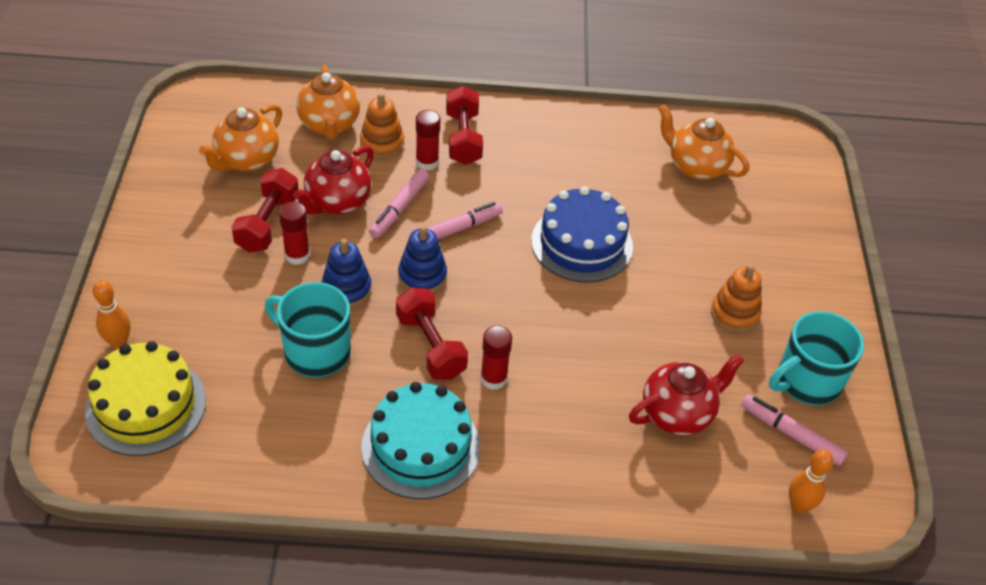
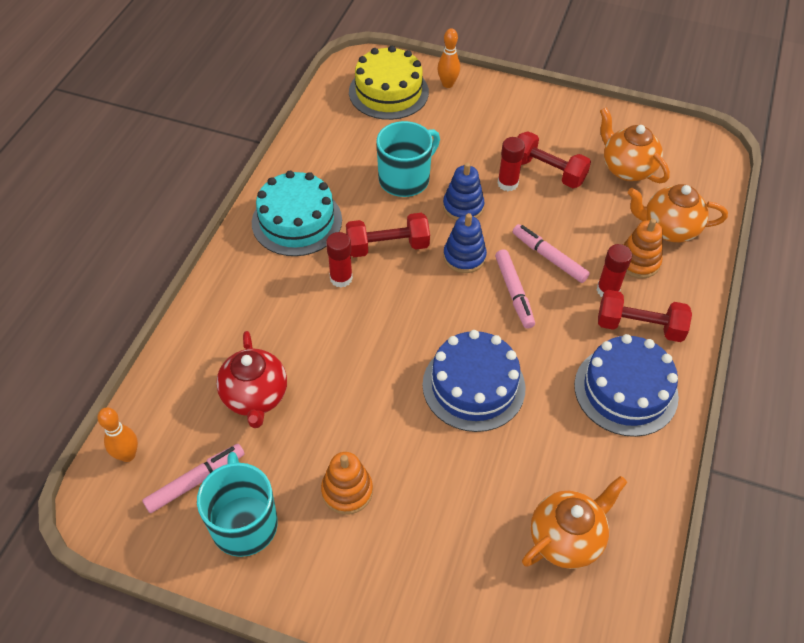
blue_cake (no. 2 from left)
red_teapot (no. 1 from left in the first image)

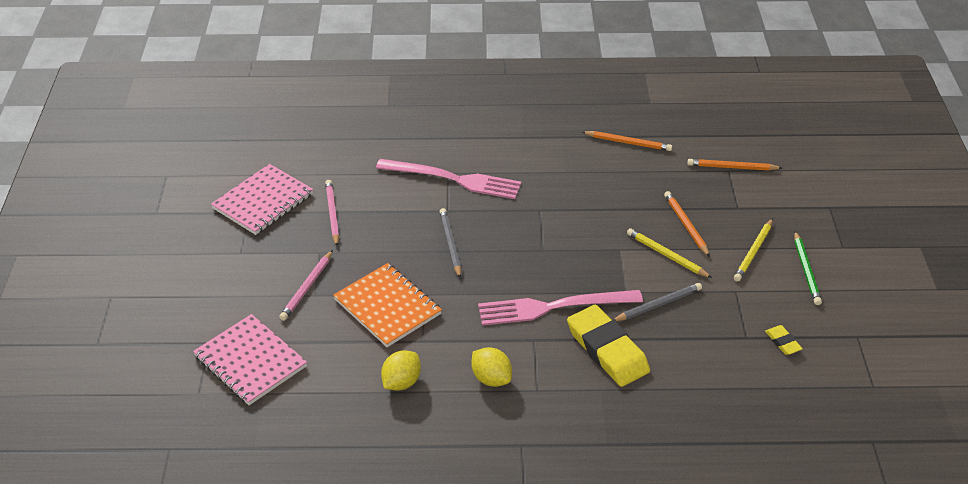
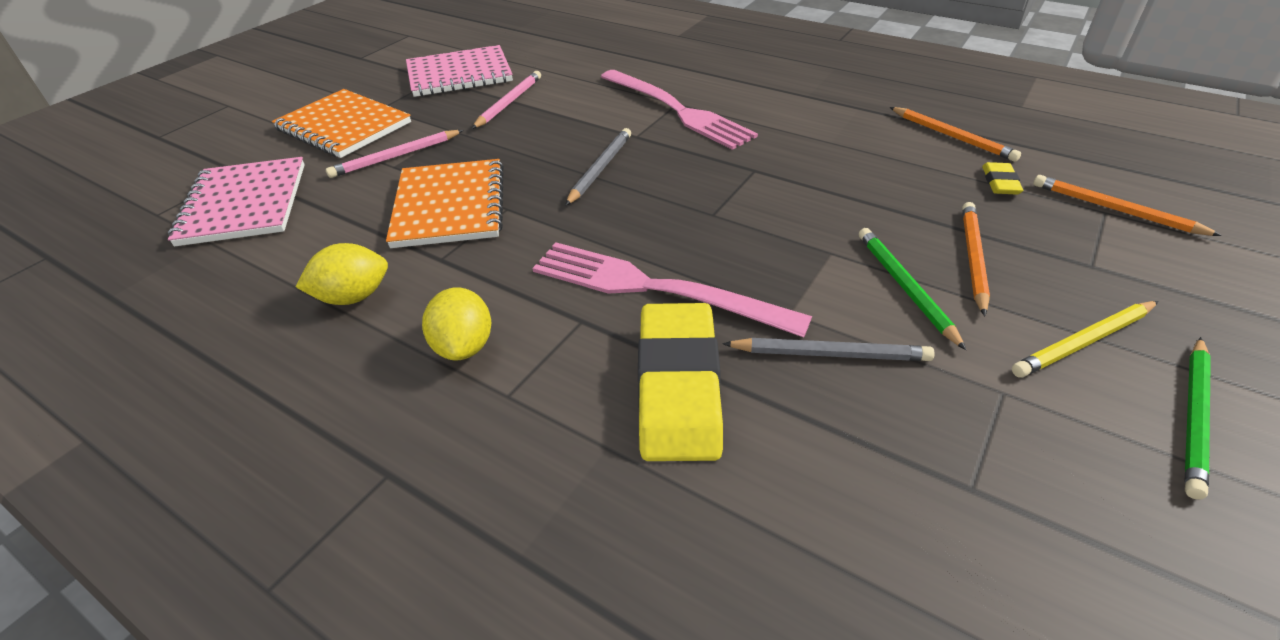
orange_notebook (no. 1 from left)
green_pencil (no. 1 from left)
yellow_eraser (no. 2 from left)

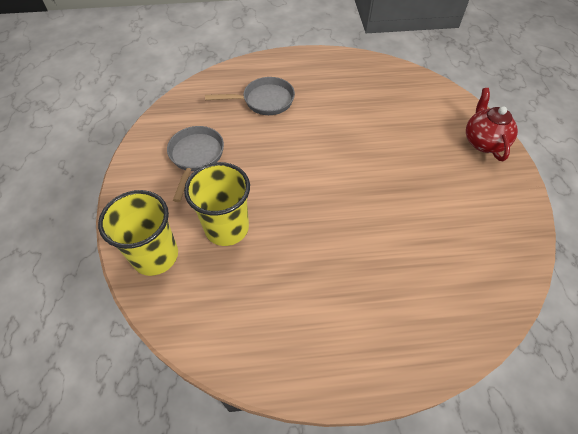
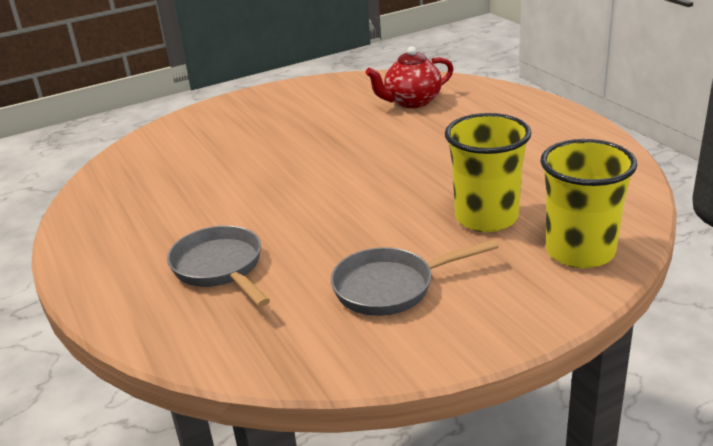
red_teapot

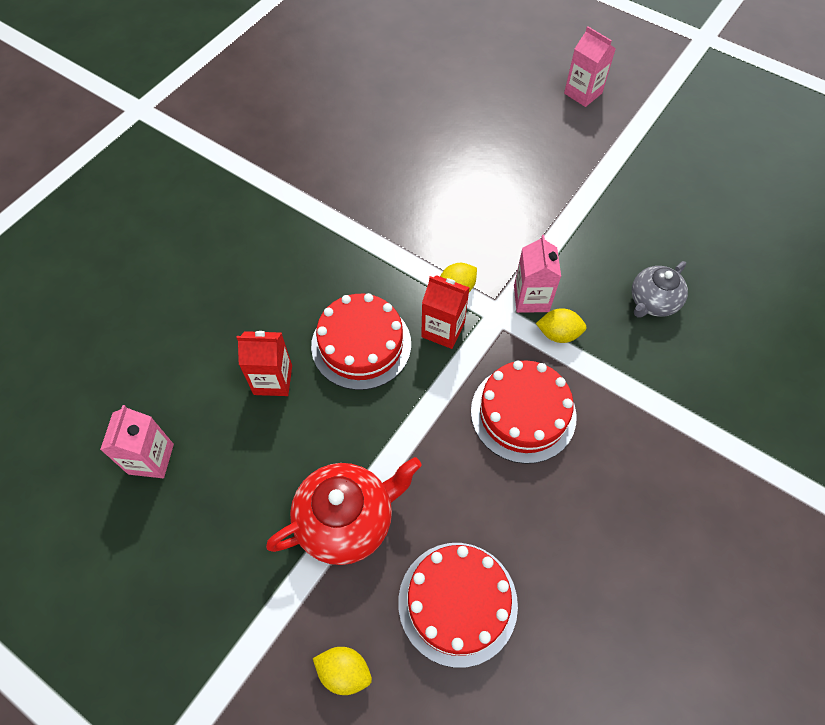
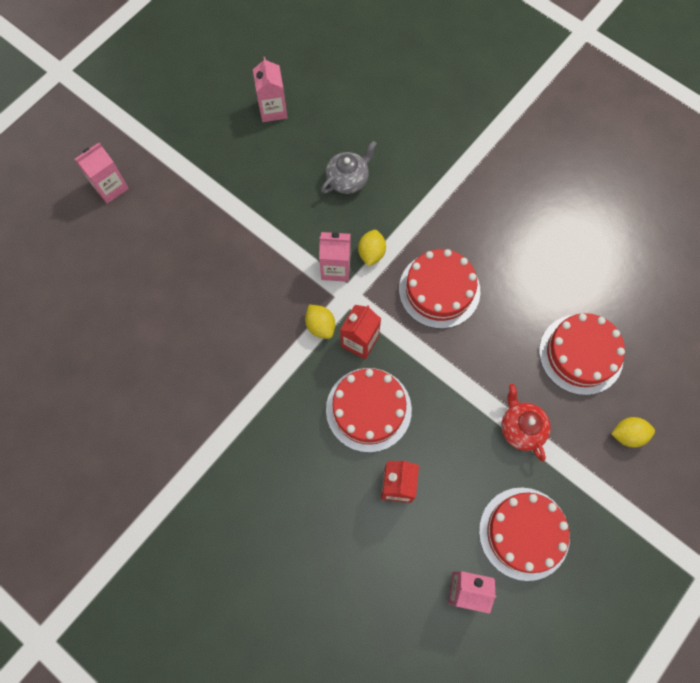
pink_carton (no. 2 from left)
grey_teapot
red_cake (no. 3 from left)
red_teapot
yellow_lemon (no. 3 from left)

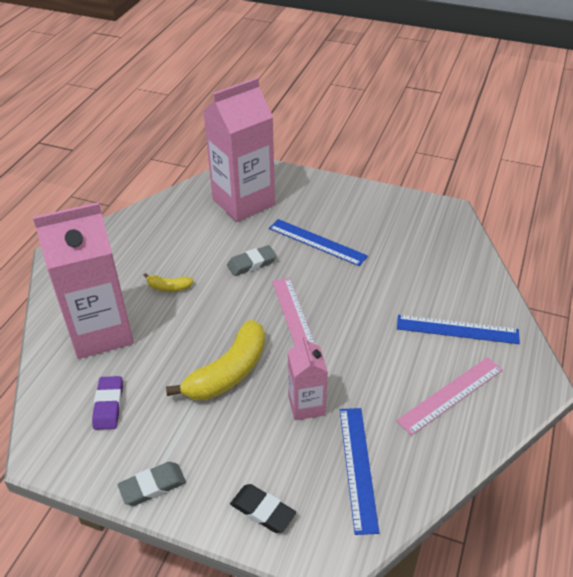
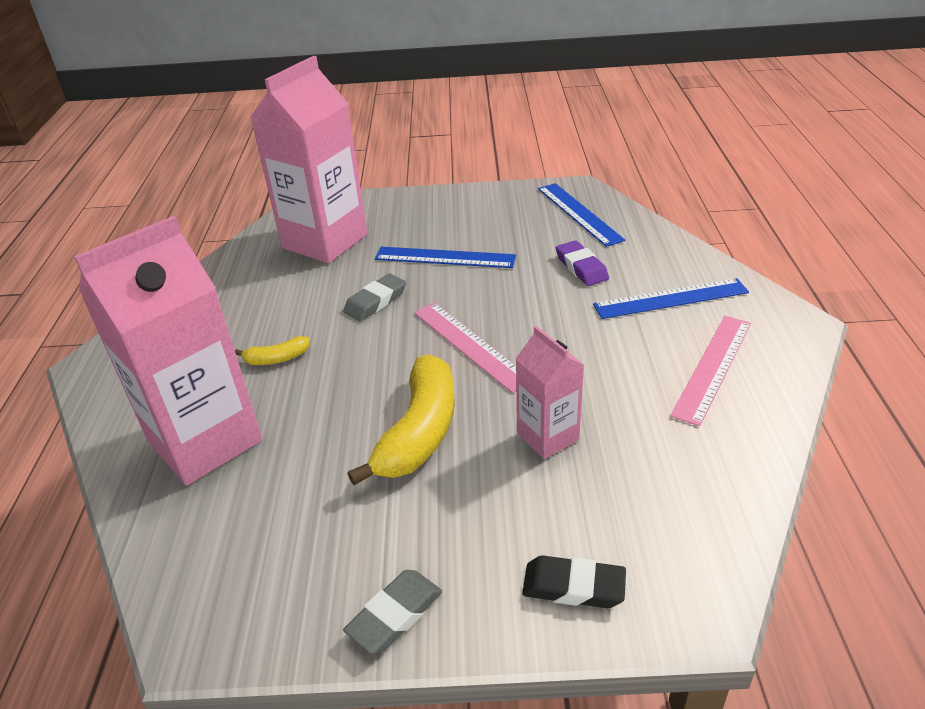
blue_ruler (no. 2 from left)
purple_eraser

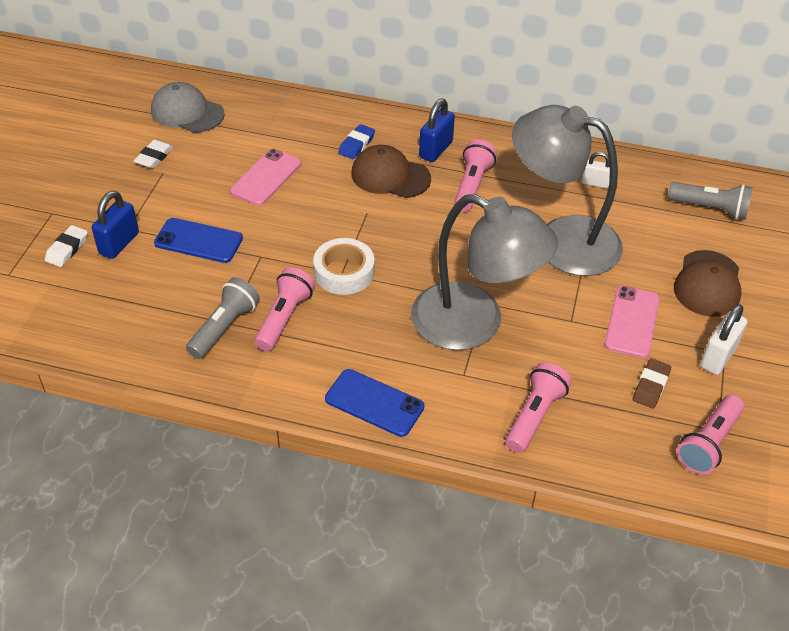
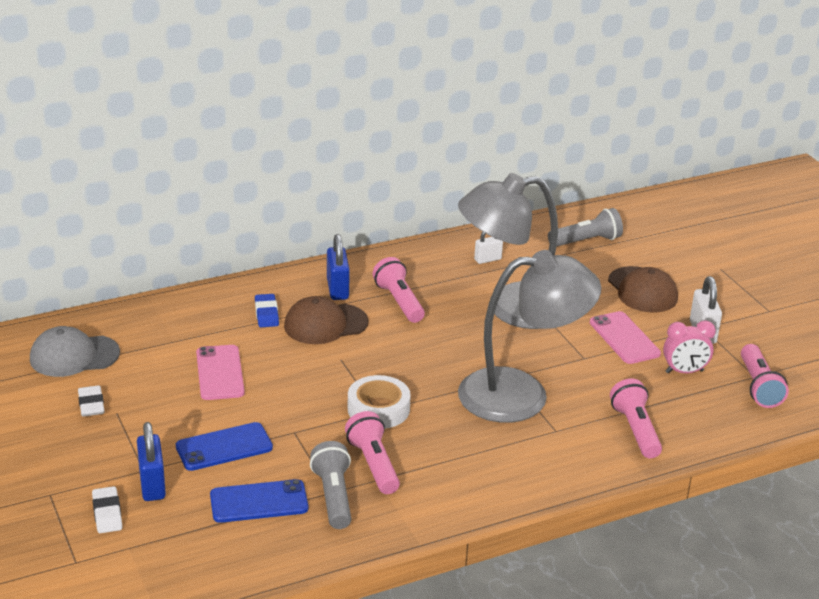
blue_phone (no. 2 from left)
pink_clock

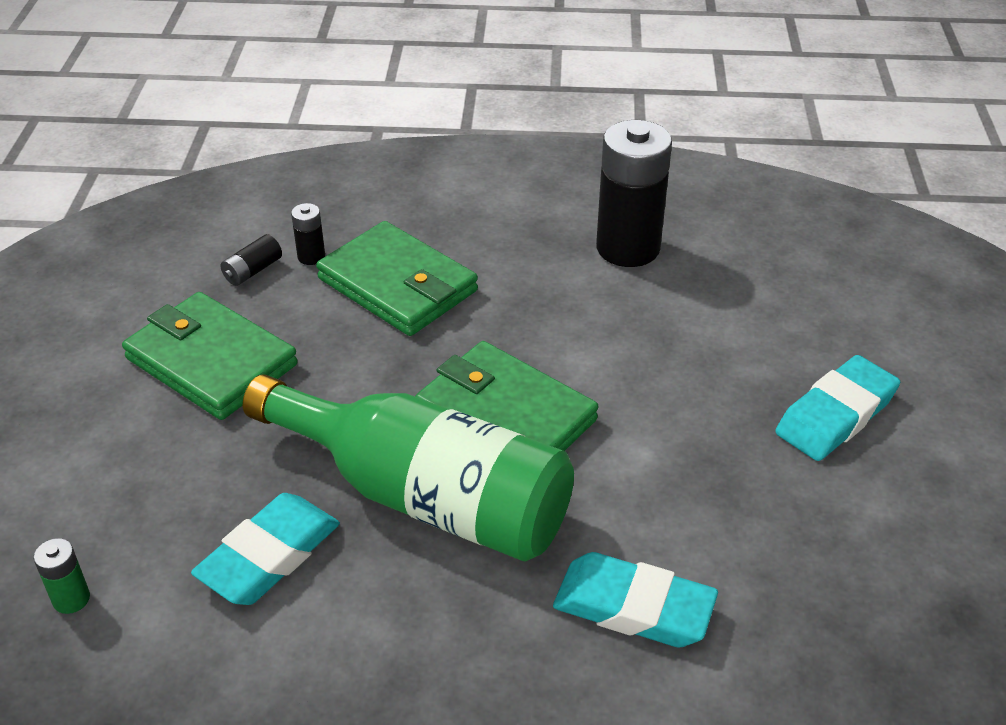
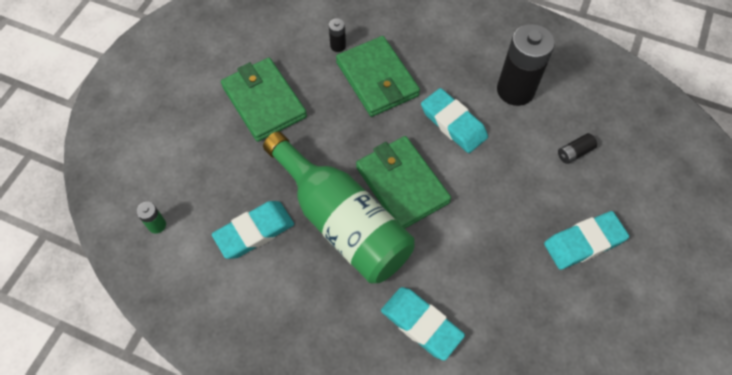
turquoise_eraser (no. 3 from left)
black_battery (no. 3 from left)

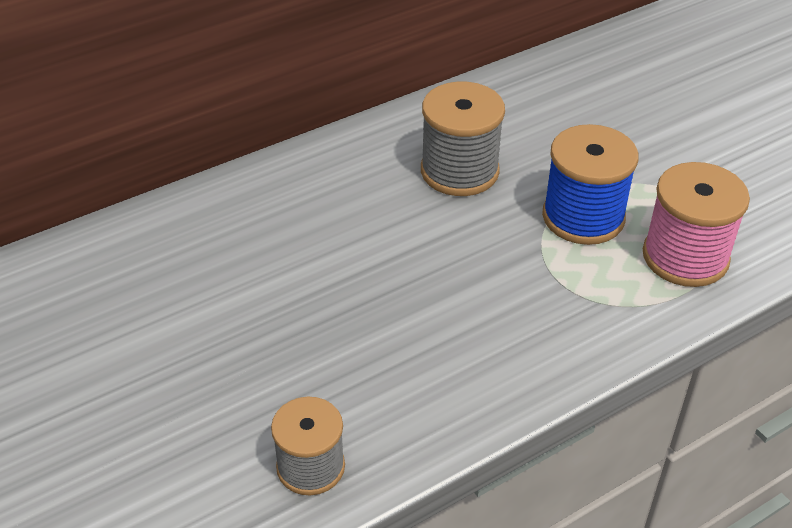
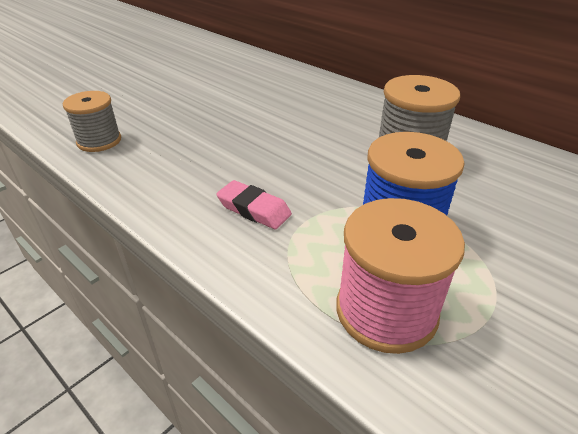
pink_eraser

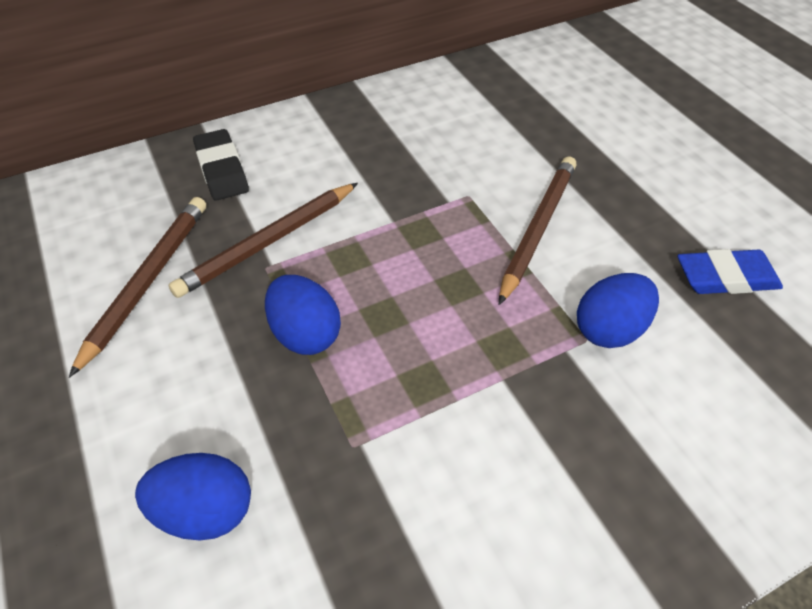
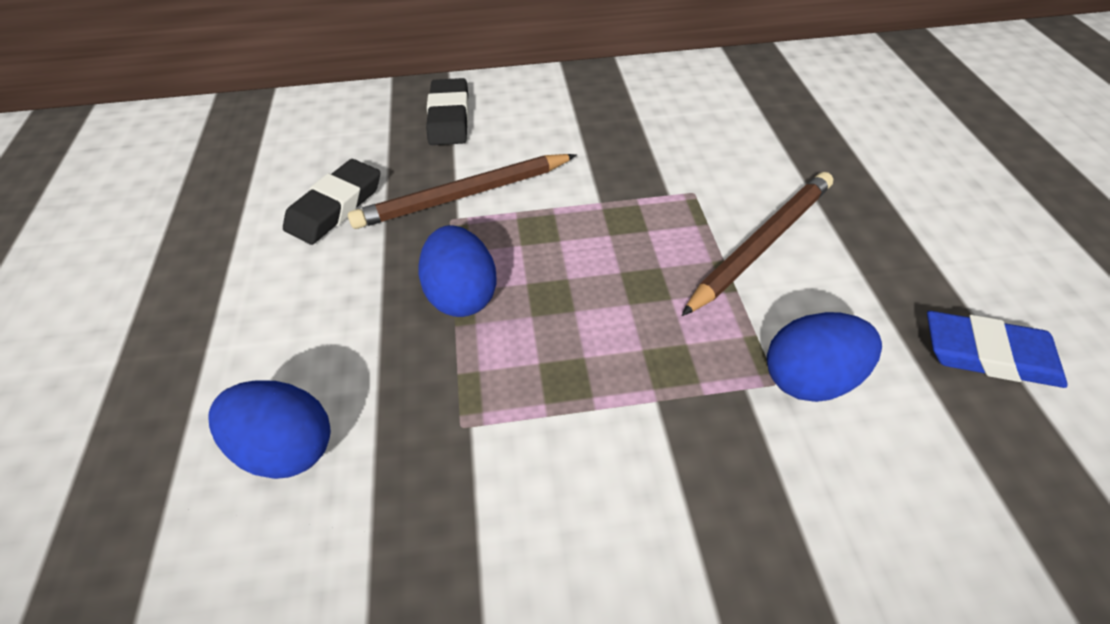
black_eraser (no. 1 from left)

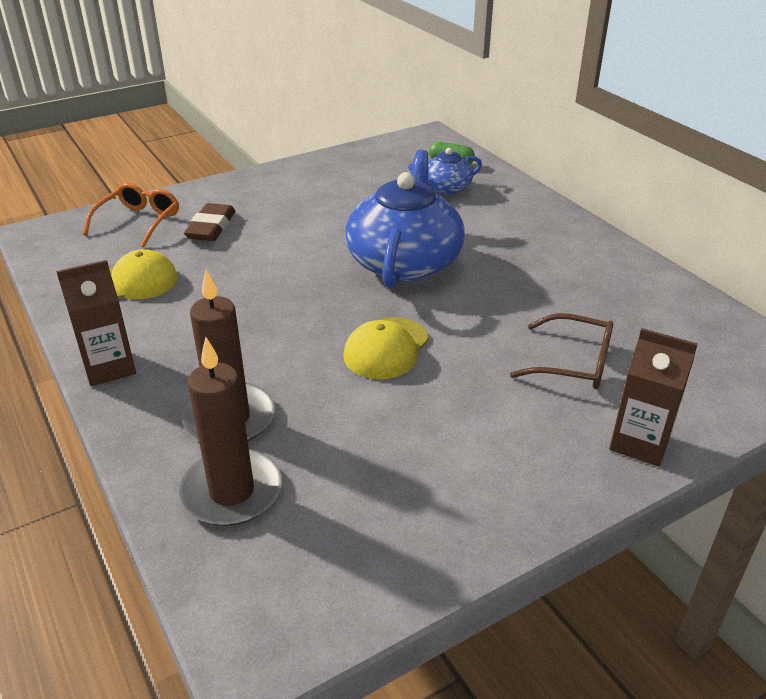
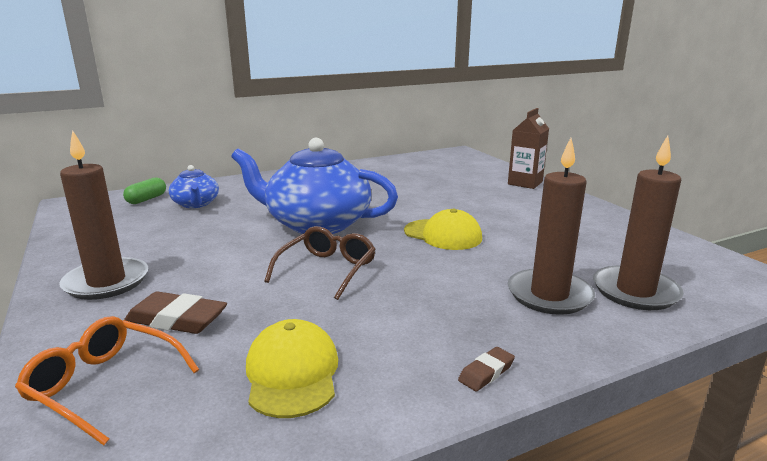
brown_candle (no. 1 from left)
brown_glasses
brown_eraser (no. 2 from left)

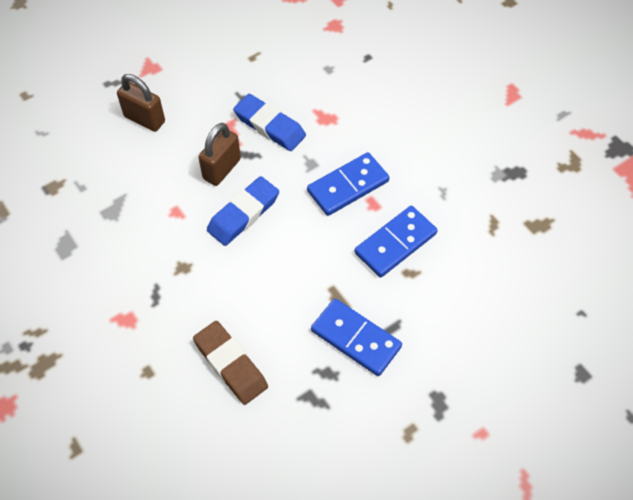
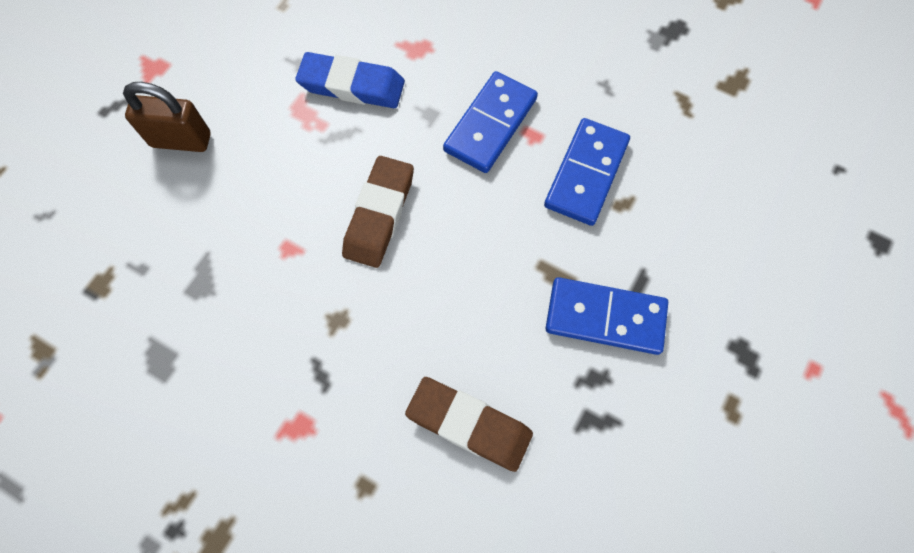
brown_eraser (no. 1 from left)
brown_padlock (no. 2 from left in the first image)

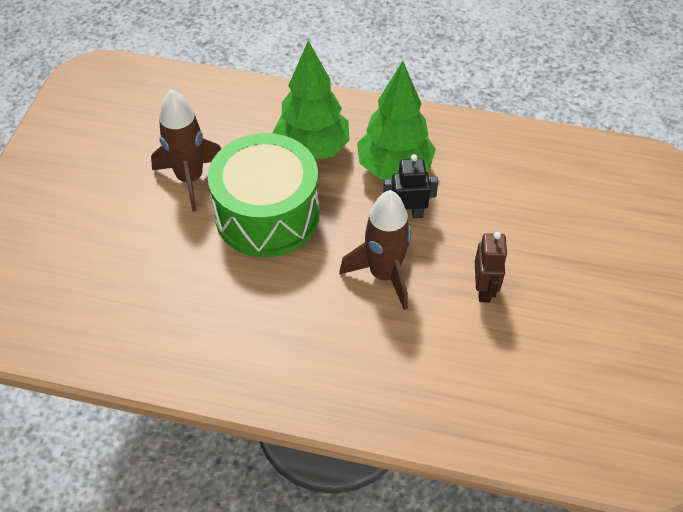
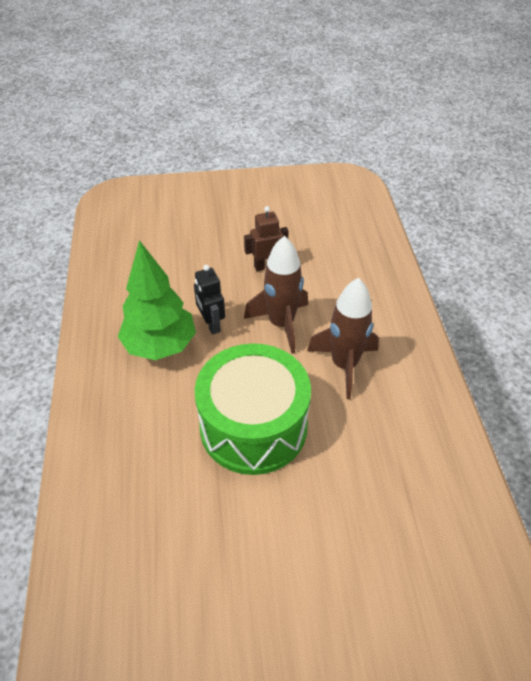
brown_rocket (no. 2 from left)
green_tree (no. 1 from left in the first image)

